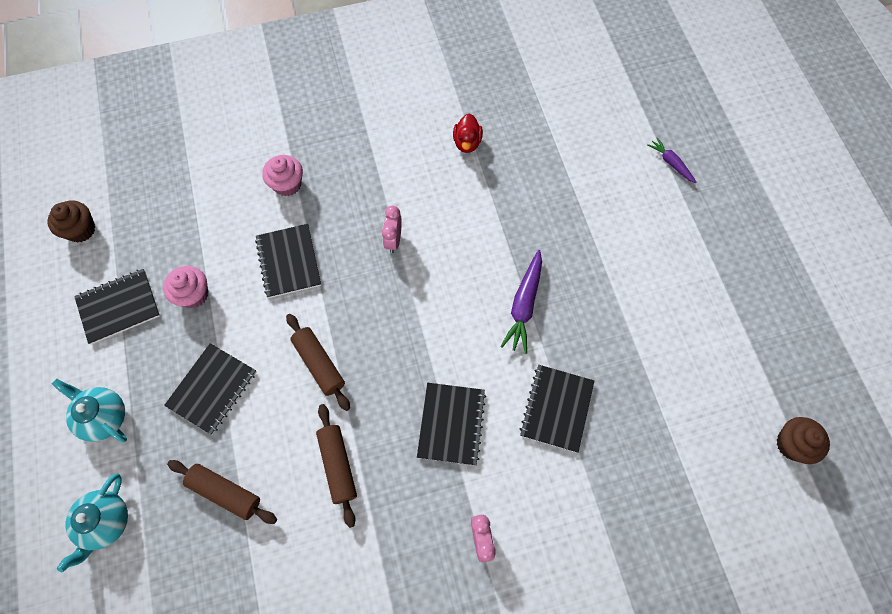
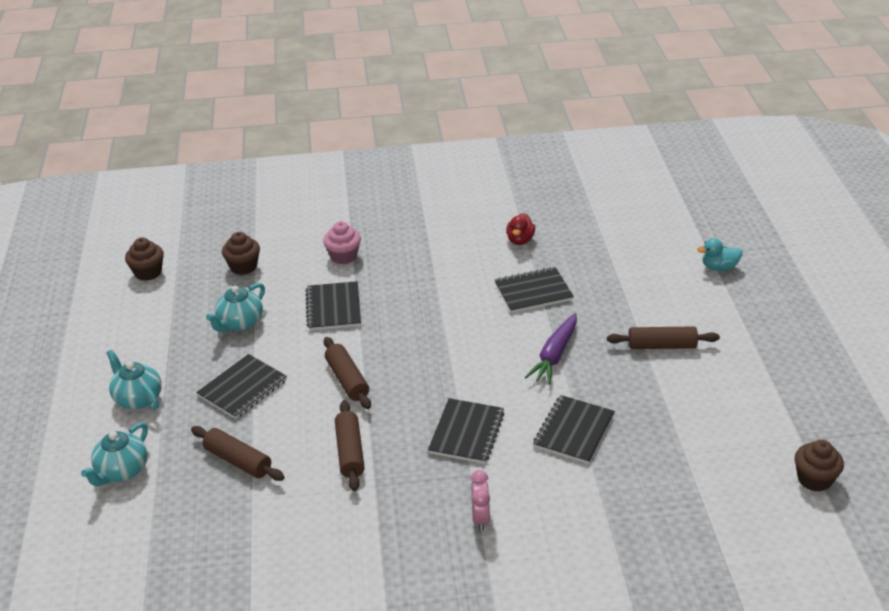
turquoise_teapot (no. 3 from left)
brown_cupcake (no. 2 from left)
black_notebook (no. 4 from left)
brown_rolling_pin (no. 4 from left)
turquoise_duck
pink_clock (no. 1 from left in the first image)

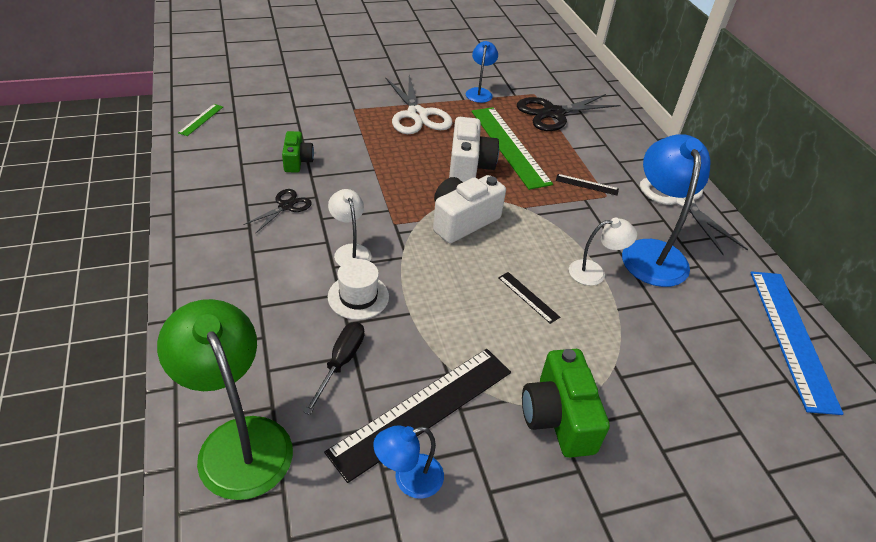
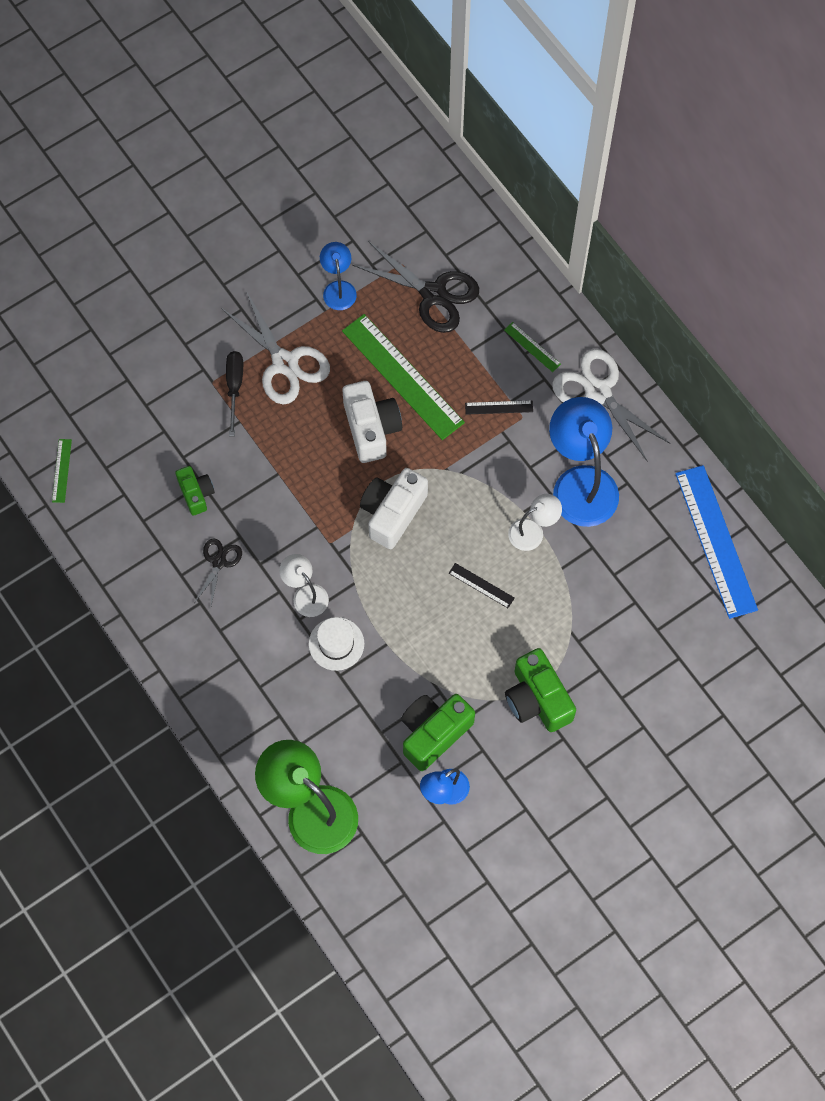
black_screwdriver
black_scissors (no. 2 from left)
green_camera (no. 2 from left)
green_ruler (no. 3 from left)

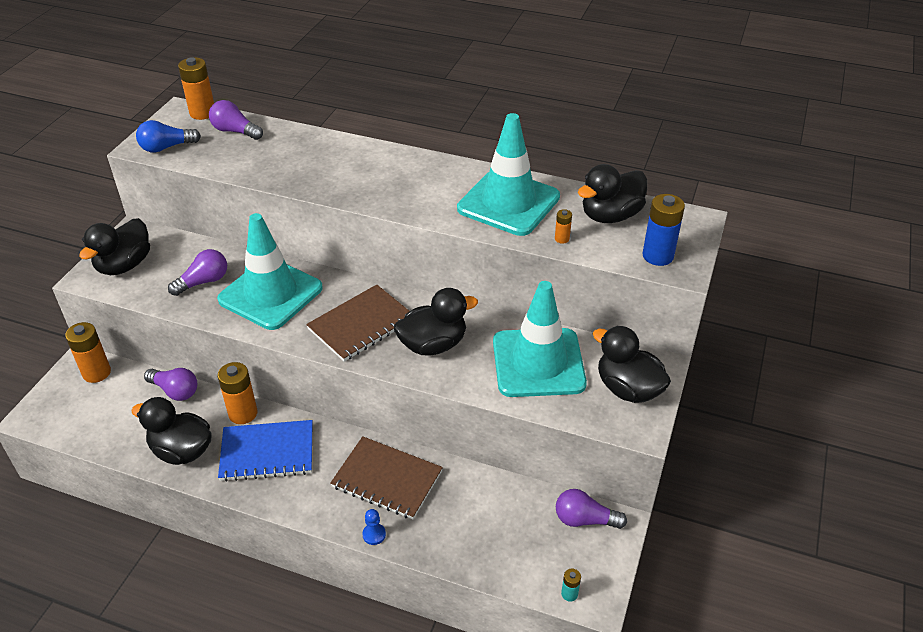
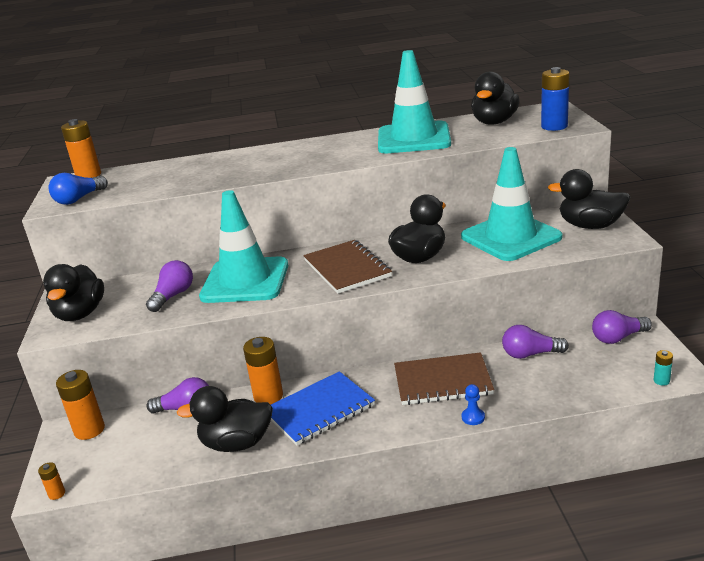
orange_battery (no. 1 from left)
brown_notebook (no. 1 from left)
purple_light_bulb (no. 3 from left)

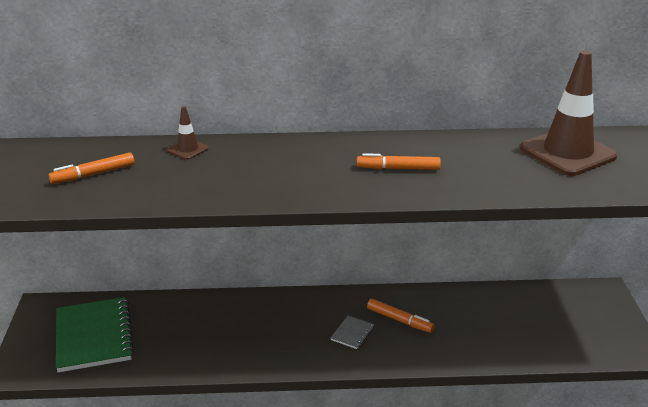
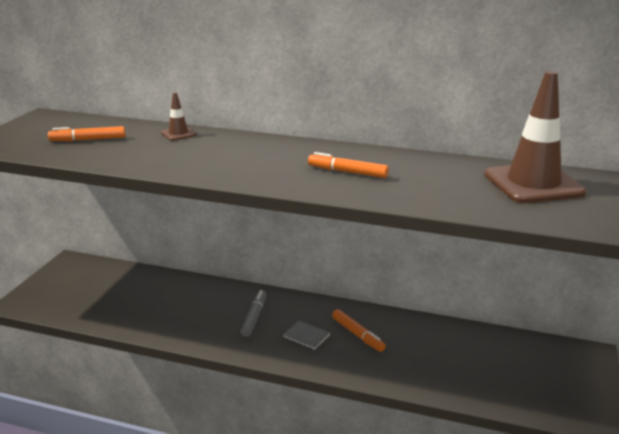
grey_marker
grey_notebook
green_notebook

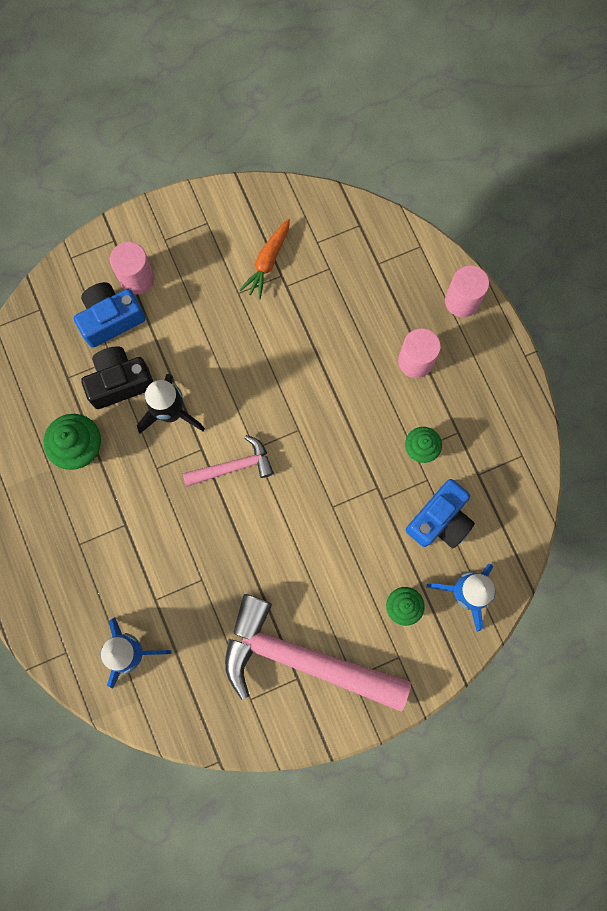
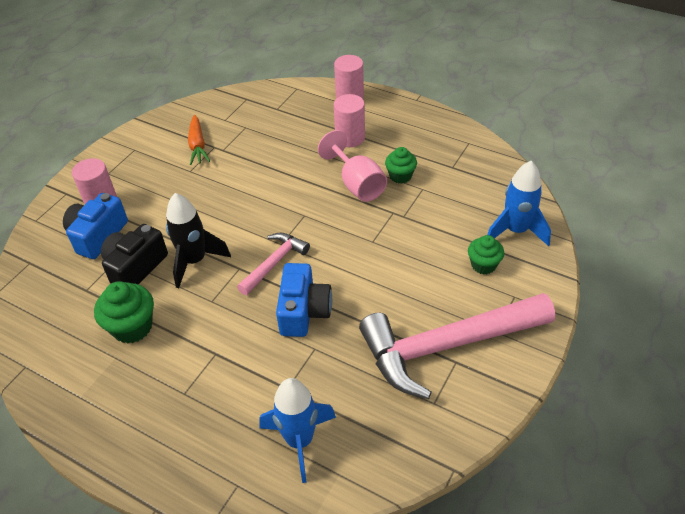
blue_camera (no. 2 from left)
pink_goblet

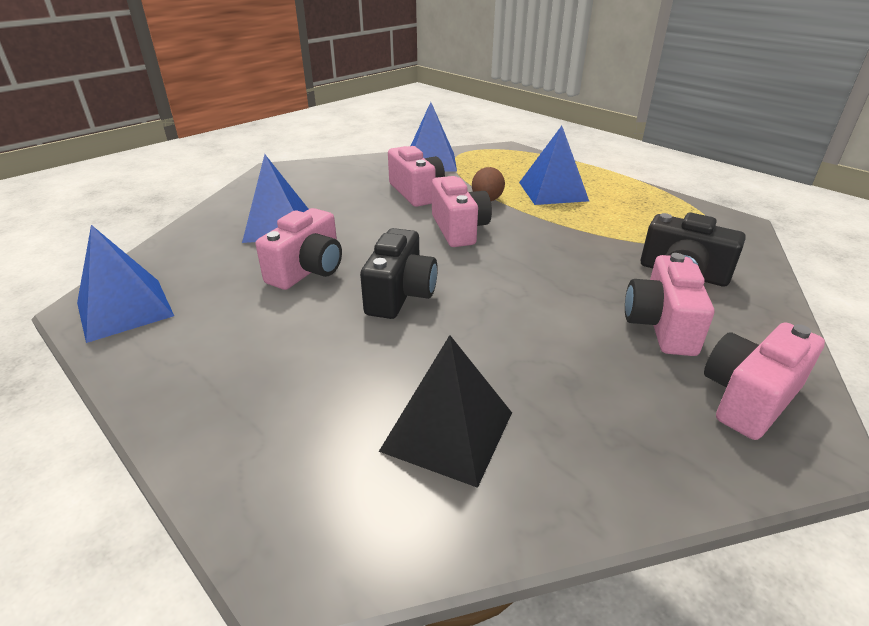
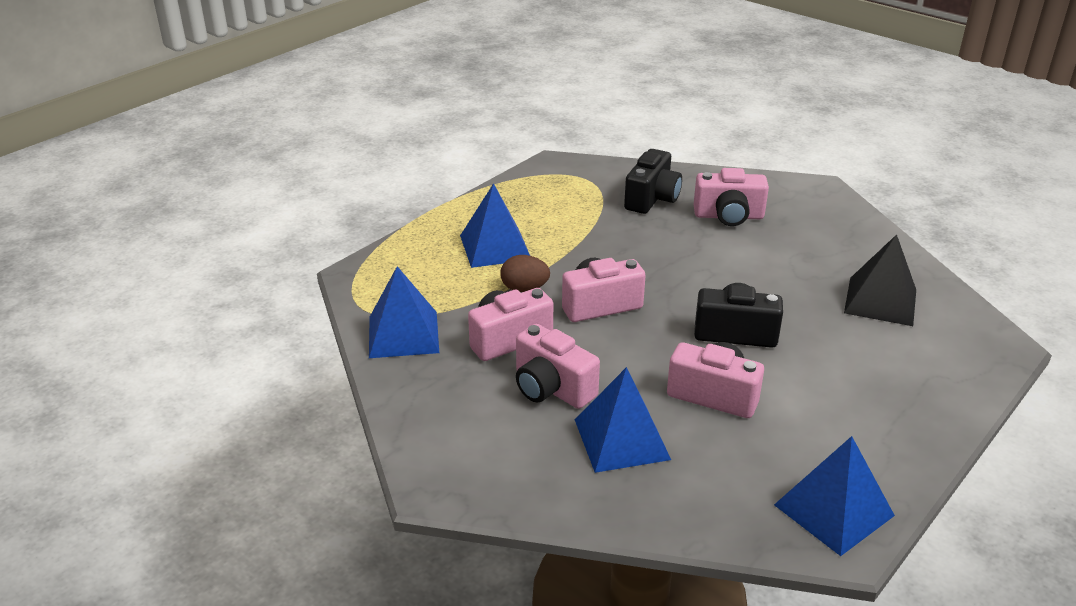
pink_camera (no. 2 from left)

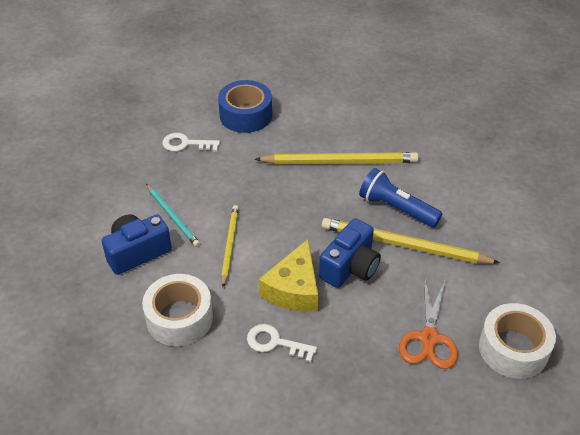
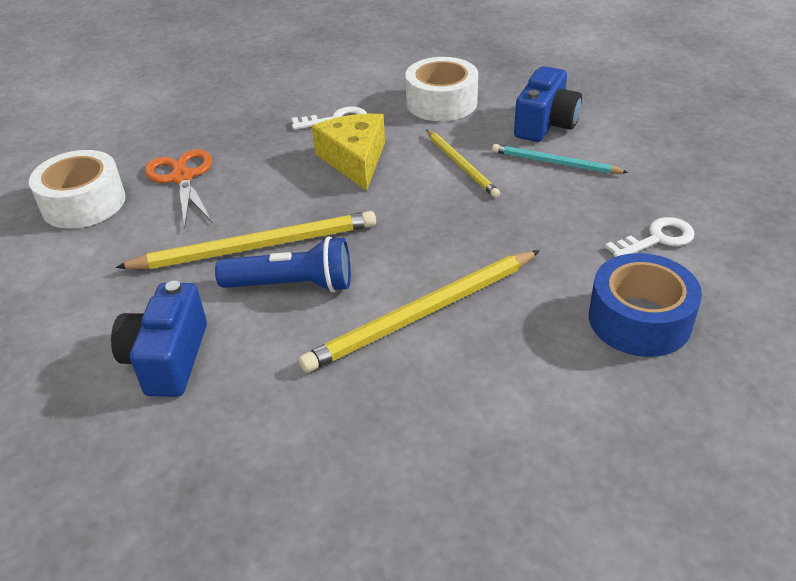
blue_camera (no. 1 from left)

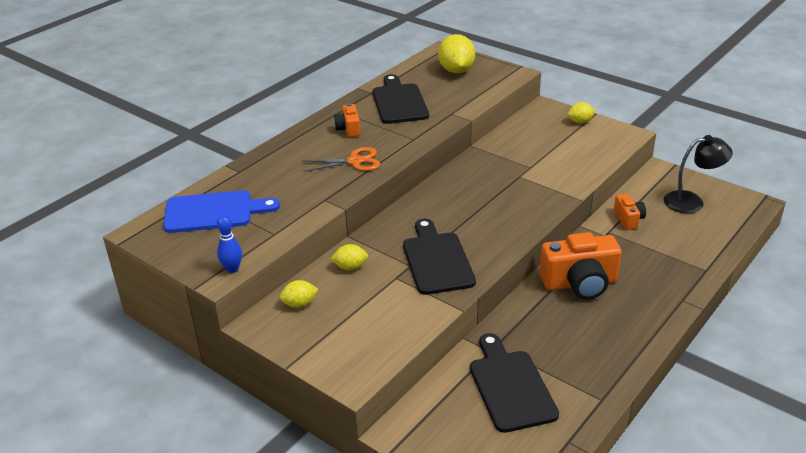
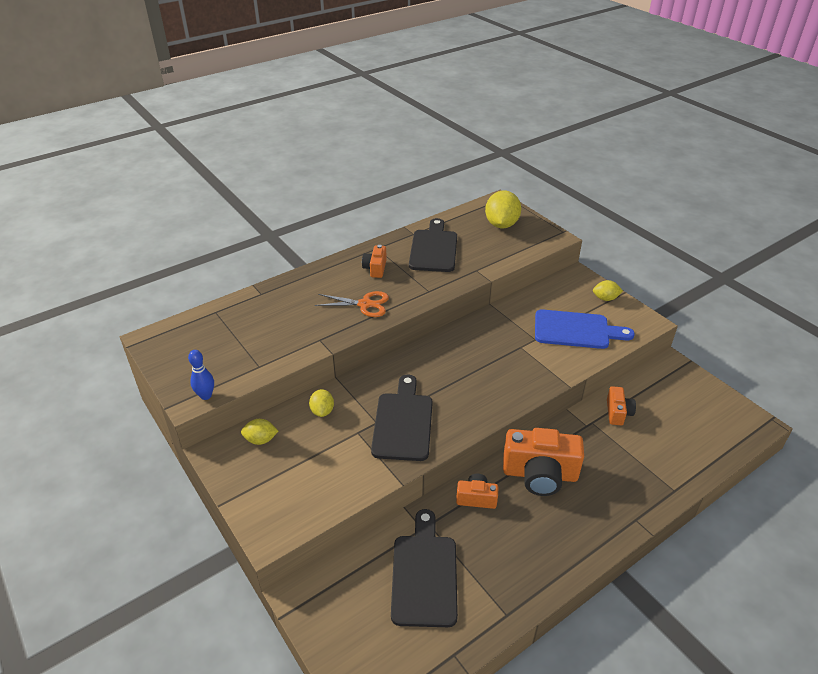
yellow_lemon (no. 2 from left)
orange_camera (no. 2 from left)
blue_cutting_board
black_lamp

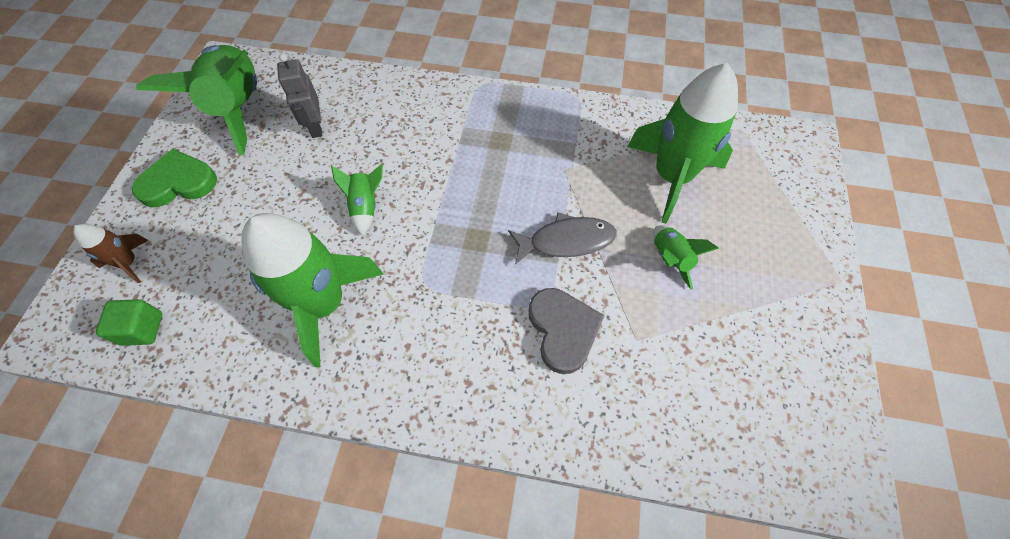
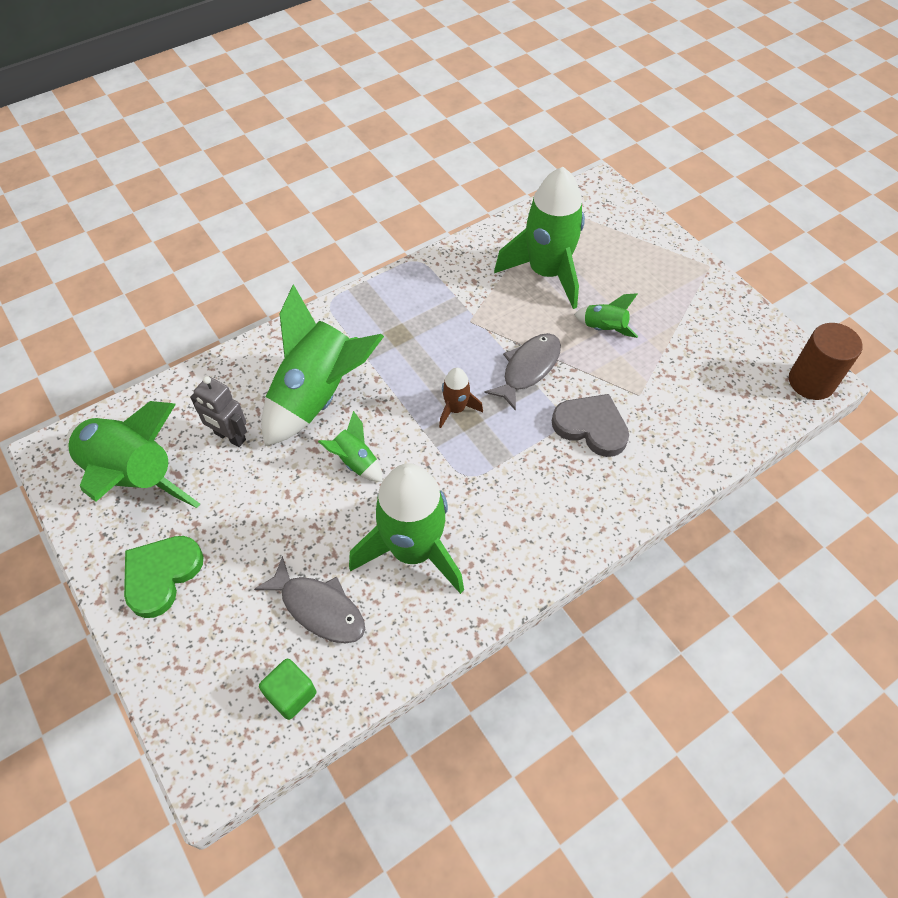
grey_fish (no. 1 from left)
green_rocket (no. 2 from left)
brown_rocket
brown_cylinder

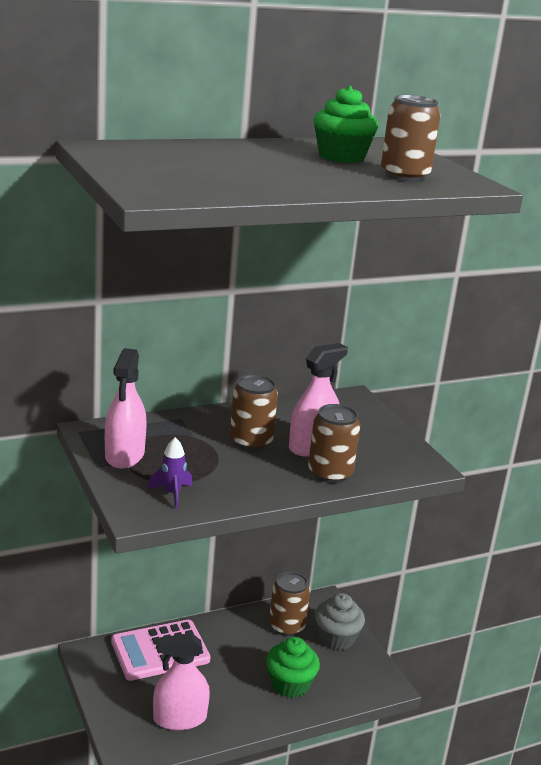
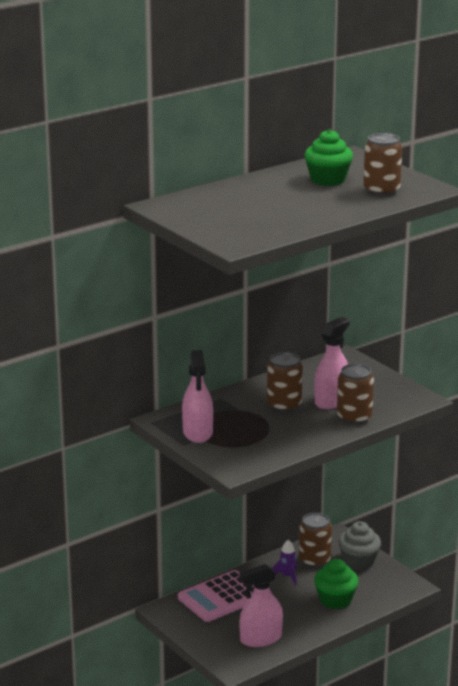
purple_rocket

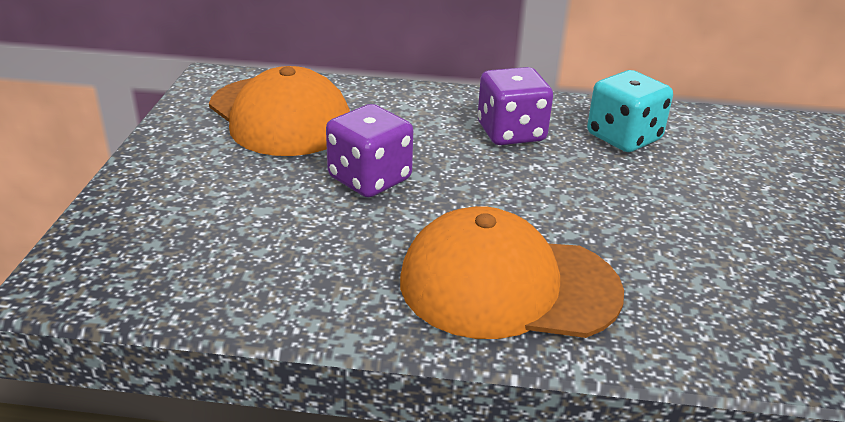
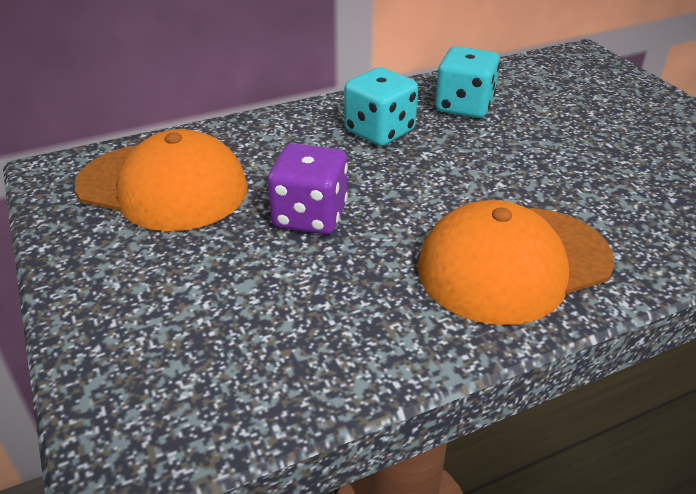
turquoise_dice (no. 1 from left)

